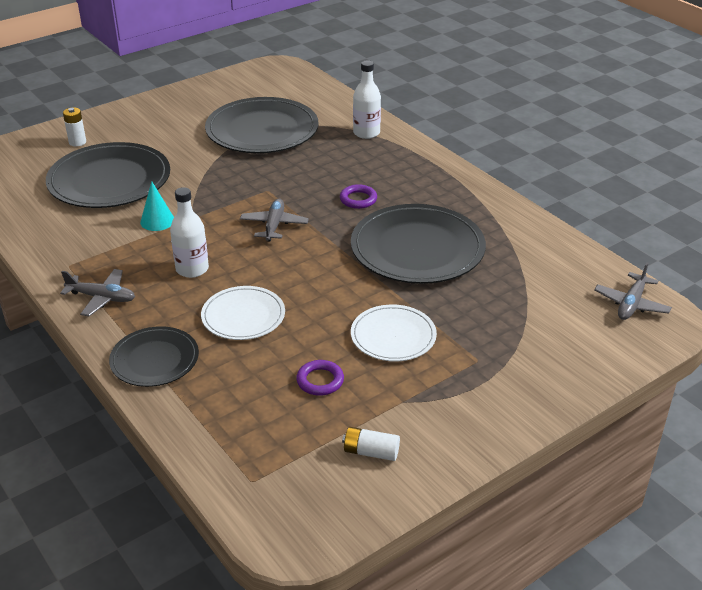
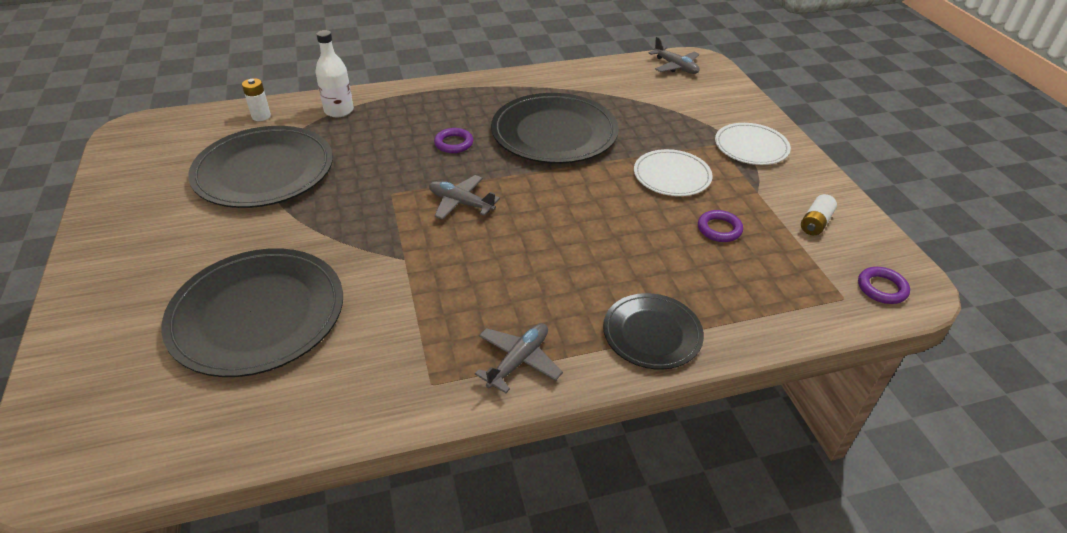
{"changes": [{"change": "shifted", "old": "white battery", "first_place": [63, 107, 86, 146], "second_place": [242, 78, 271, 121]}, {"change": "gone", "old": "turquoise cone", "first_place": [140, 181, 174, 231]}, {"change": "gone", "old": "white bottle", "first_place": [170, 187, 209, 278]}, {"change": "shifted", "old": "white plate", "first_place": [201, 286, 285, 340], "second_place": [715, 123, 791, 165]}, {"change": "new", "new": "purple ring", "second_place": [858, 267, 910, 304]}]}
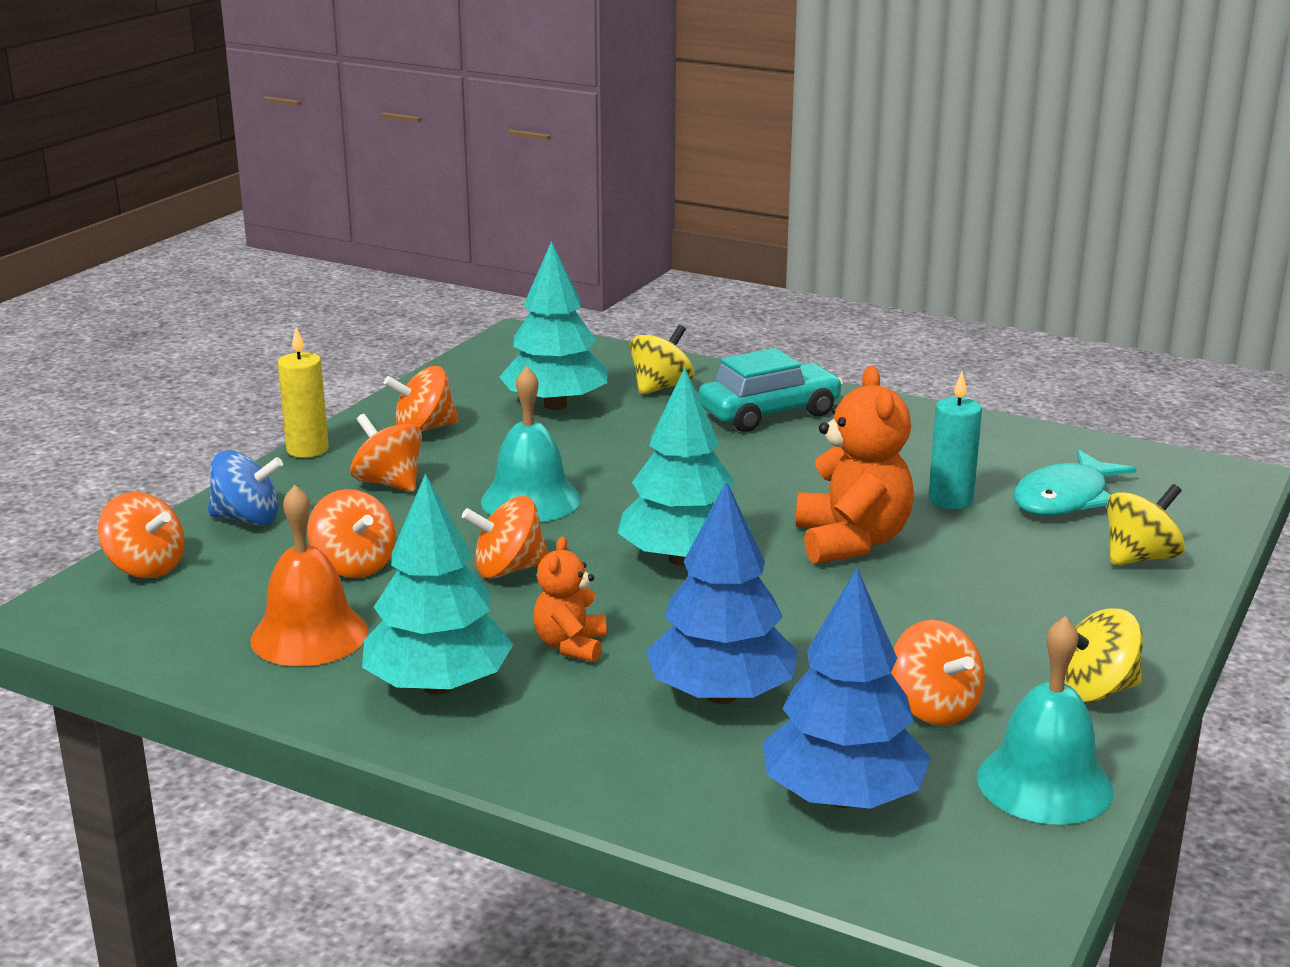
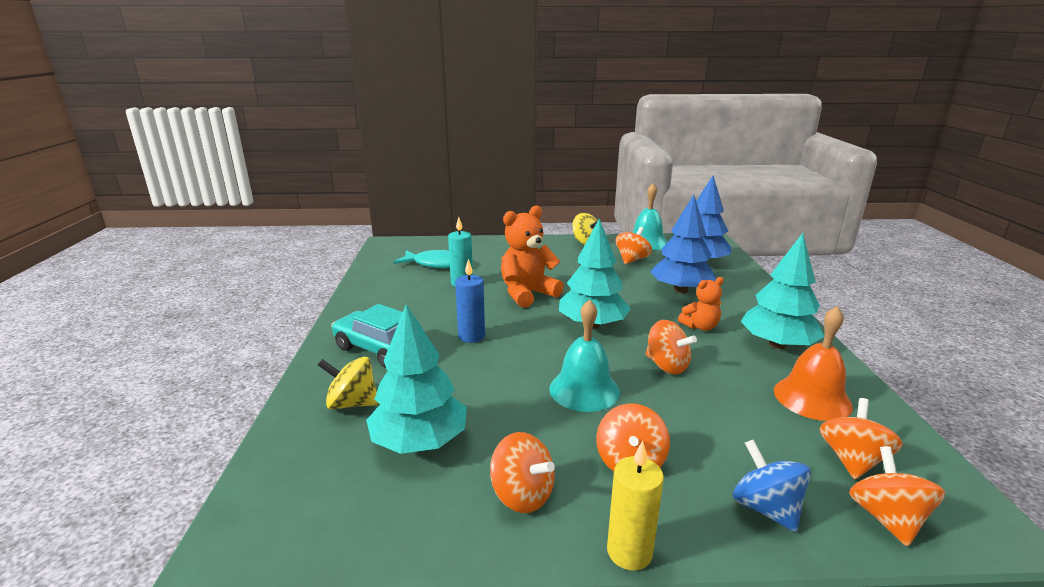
{"changes": [{"change": "shifted", "old": "orange spinning top", "first_place": [308, 489, 396, 578], "second_place": [820, 398, 903, 479]}, {"change": "gone", "old": "yellow spinning top", "first_place": [1107, 484, 1185, 566]}, {"change": "new", "new": "blue candle", "second_place": [455, 259, 485, 343]}]}
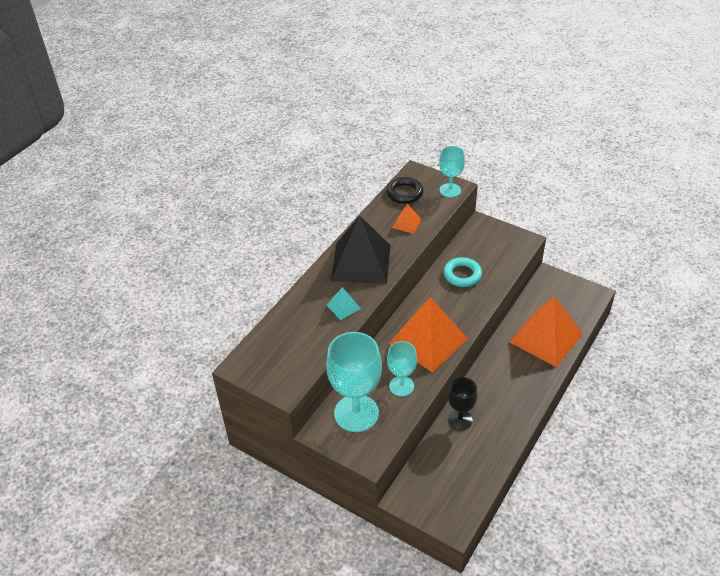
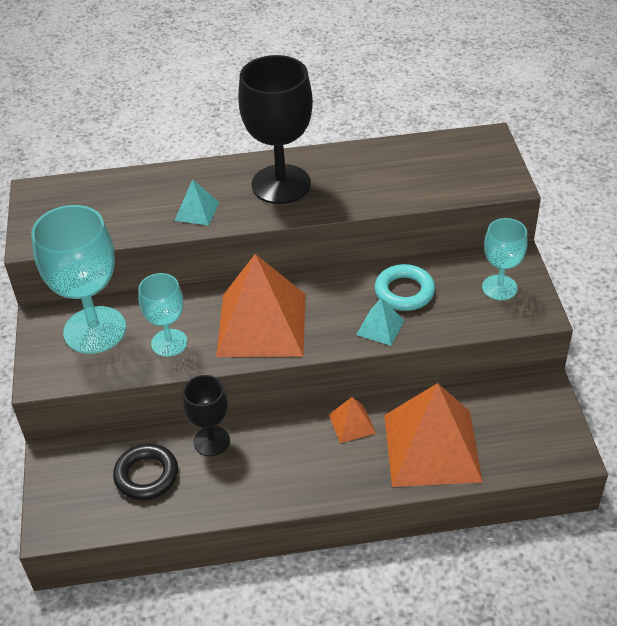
{"changes": [{"change": "swapped", "old": "black pyramid", "new": "black goblet", "first_place": [331, 215, 390, 284], "second_place": [238, 55, 313, 204]}, {"change": "shifted", "old": "black ring", "first_place": [386, 177, 423, 204], "second_place": [113, 444, 178, 500]}, {"change": "shifted", "old": "orange pyramid", "first_place": [392, 204, 422, 234], "second_place": [329, 397, 376, 443]}, {"change": "shifted", "old": "turquoise goblet", "first_place": [439, 146, 465, 198], "second_place": [482, 218, 527, 300]}, {"change": "new", "new": "turquoise pyramid", "second_place": [356, 298, 405, 346]}]}
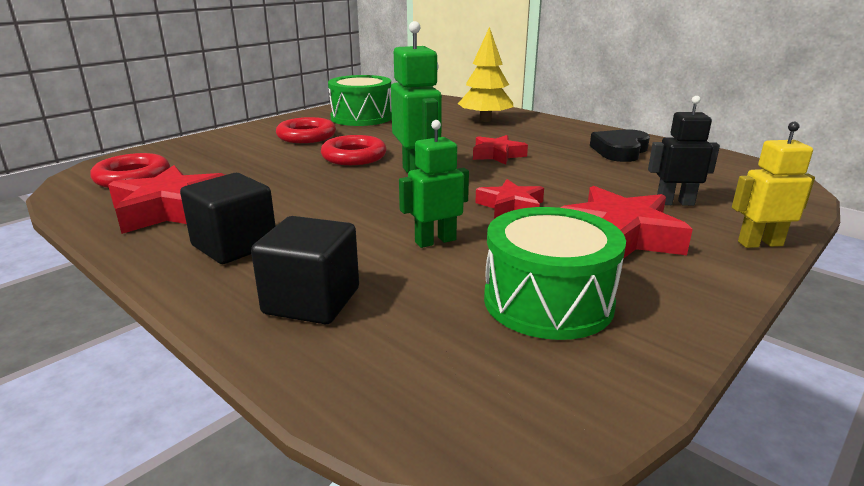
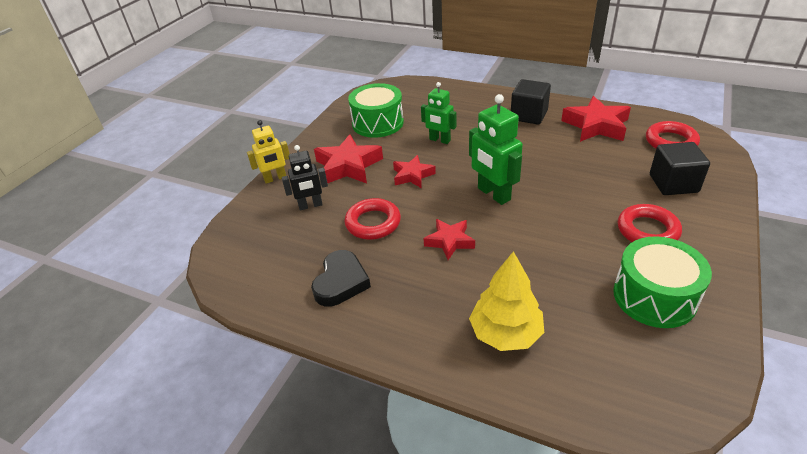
{"changes": [{"change": "shifted", "old": "black cube", "first_place": [251, 216, 359, 324], "second_place": [650, 142, 710, 195]}, {"change": "shifted", "old": "red ring", "first_place": [321, 135, 387, 165], "second_place": [345, 198, 401, 240]}, {"change": "rotated", "old": "green robot", "first_place": [399, 120, 469, 248], "second_place": [421, 82, 456, 144], "degrees": 75}]}
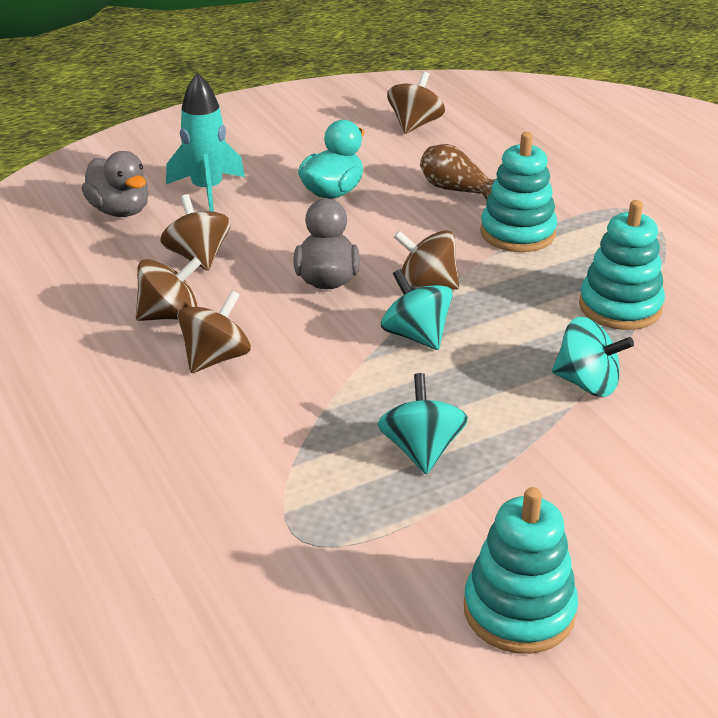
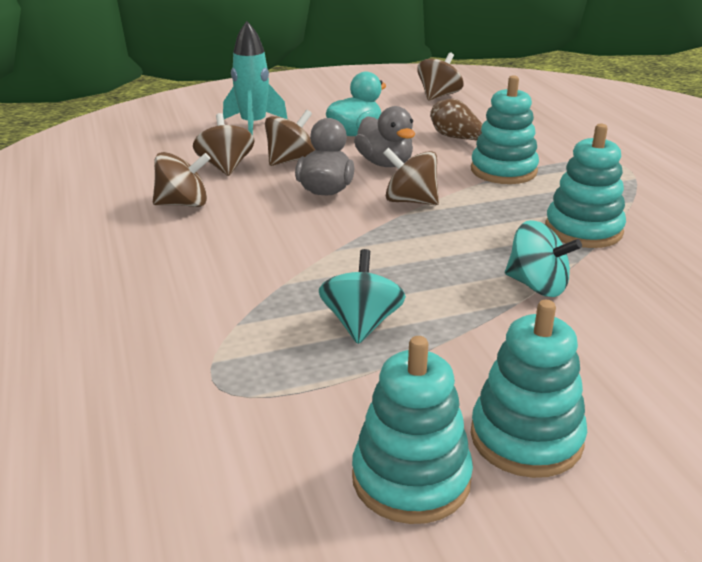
{"changes": [{"change": "shifted", "old": "grey duck", "first_place": [82, 151, 149, 217], "second_place": [354, 106, 415, 167]}, {"change": "shifted", "old": "brown spinning top", "first_place": [177, 290, 251, 373], "second_place": [265, 110, 315, 166]}, {"change": "gone", "old": "turquoise spinning top", "first_place": [381, 269, 453, 350]}, {"change": "new", "new": "turquoise stacking toy", "second_place": [471, 300, 587, 478]}]}
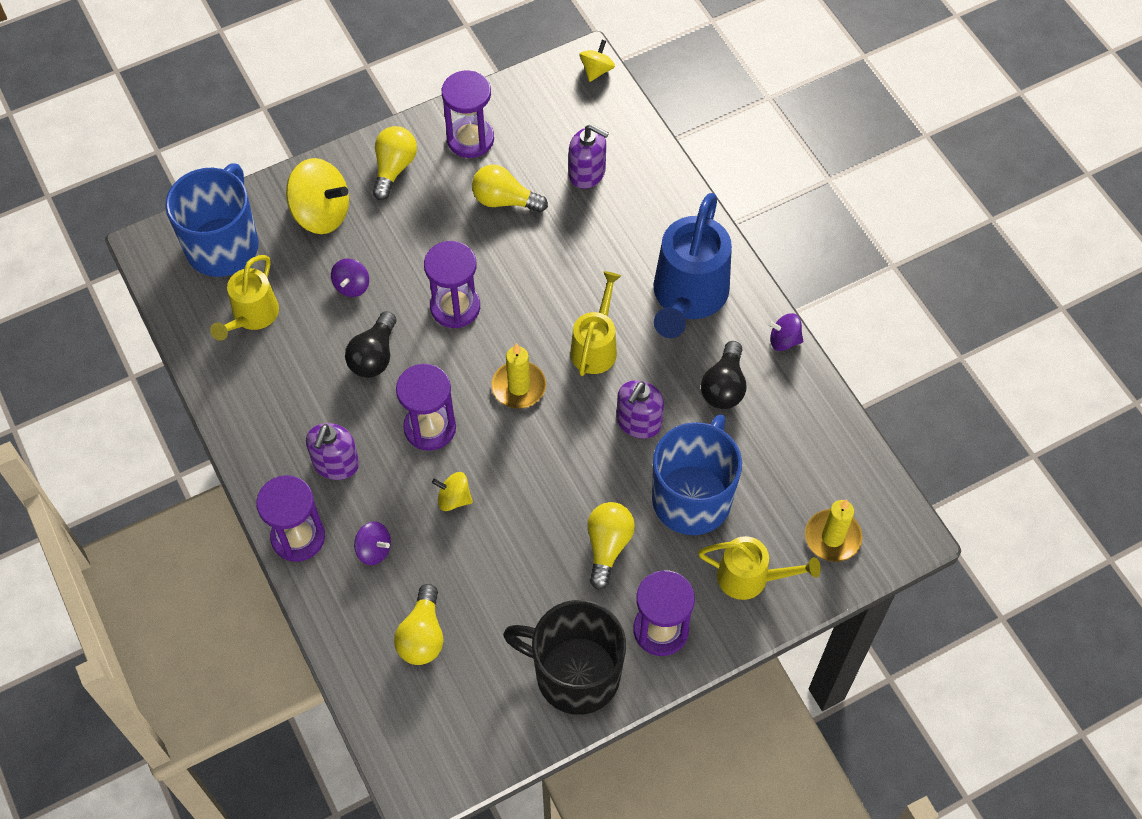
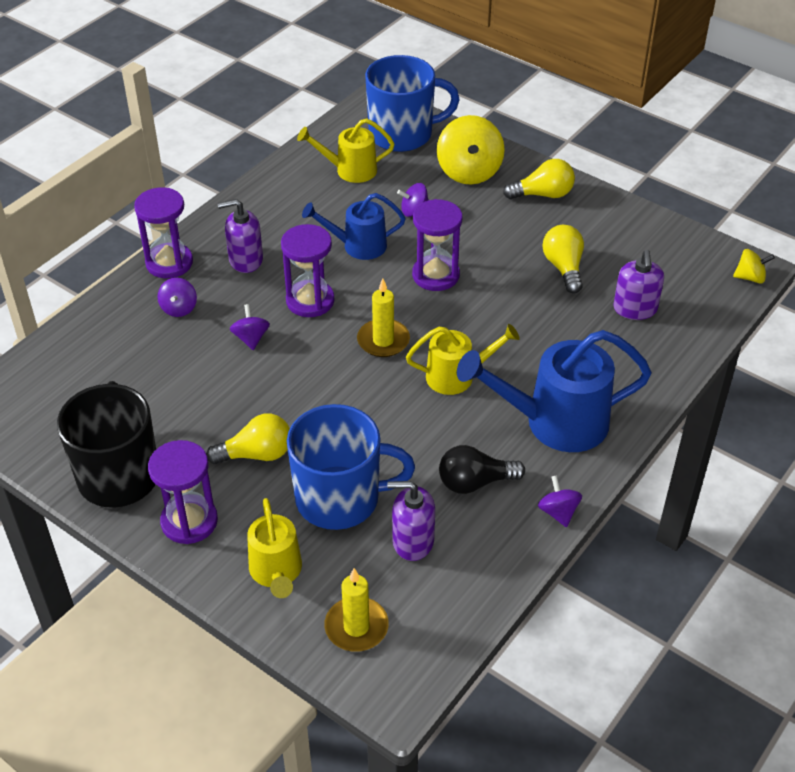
{"changes": [{"change": "swapped", "old": "black light bulb", "new": "blue watering can", "first_place": [345, 311, 397, 378], "second_place": [302, 193, 406, 260]}, {"change": "gone", "old": "yellow light bulb", "first_place": [394, 584, 443, 665]}, {"change": "repainted", "old": "yellow spinning top", "new": "purple spinning top", "first_place": [432, 472, 473, 511], "second_place": [230, 304, 270, 350]}, {"change": "gone", "old": "purple hourglass", "first_place": [442, 70, 494, 158]}, {"change": "shifted", "old": "purple soap dispenser", "first_place": [616, 380, 664, 439], "second_place": [387, 481, 435, 561]}]}
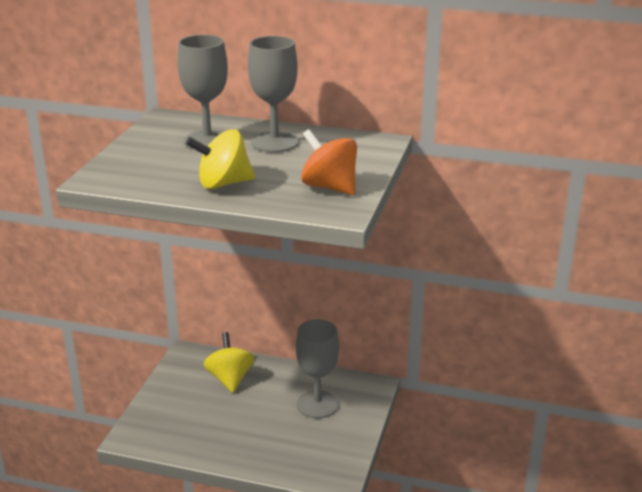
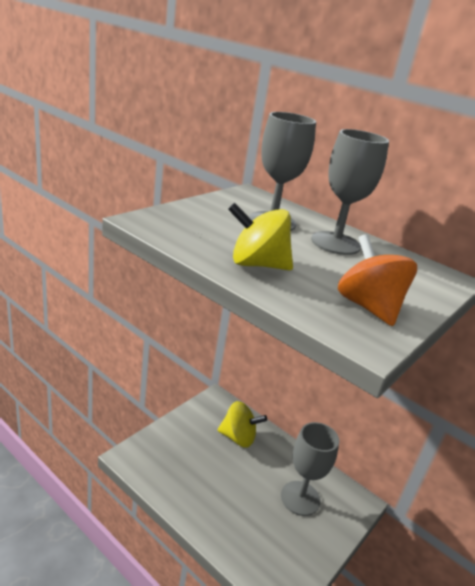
{"changes": [{"change": "rotated", "old": "yellow spinning top", "first_place": [203, 332, 254, 393], "second_place": [217, 401, 267, 448], "degrees": 90}]}
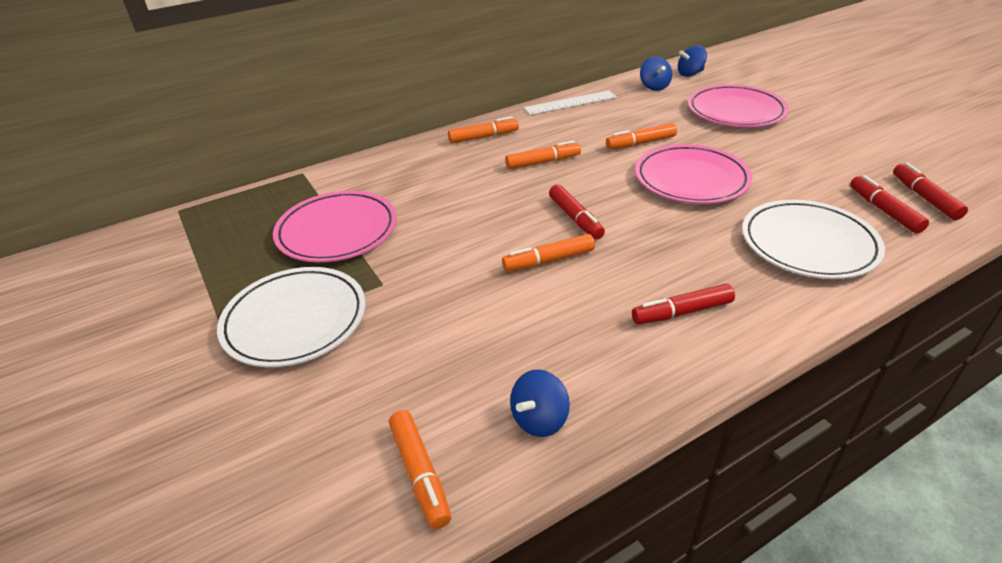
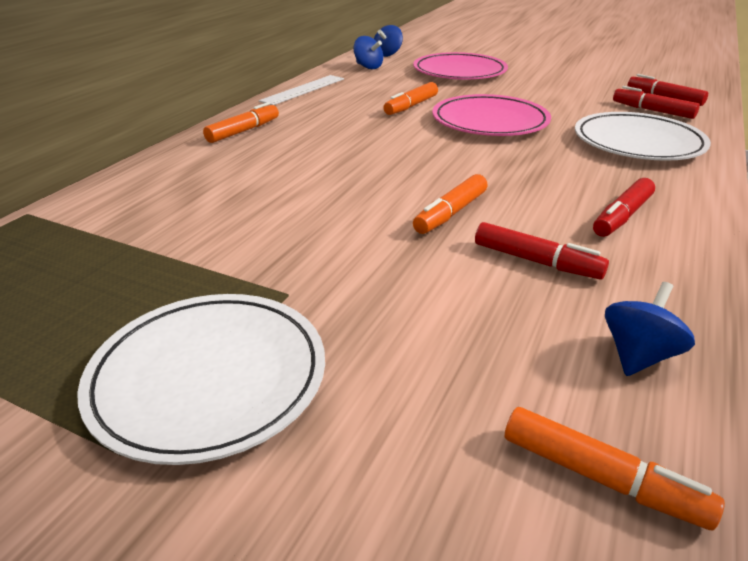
{"changes": [{"change": "gone", "old": "pink plate", "first_place": [273, 191, 397, 262]}, {"change": "gone", "old": "orange marker", "first_place": [505, 140, 581, 169]}, {"change": "rotated", "old": "blue spinning top", "first_place": [510, 369, 570, 437], "second_place": [605, 282, 695, 376], "degrees": -150}, {"change": "shifted", "old": "red marker", "first_place": [549, 184, 605, 240], "second_place": [475, 222, 609, 280]}]}
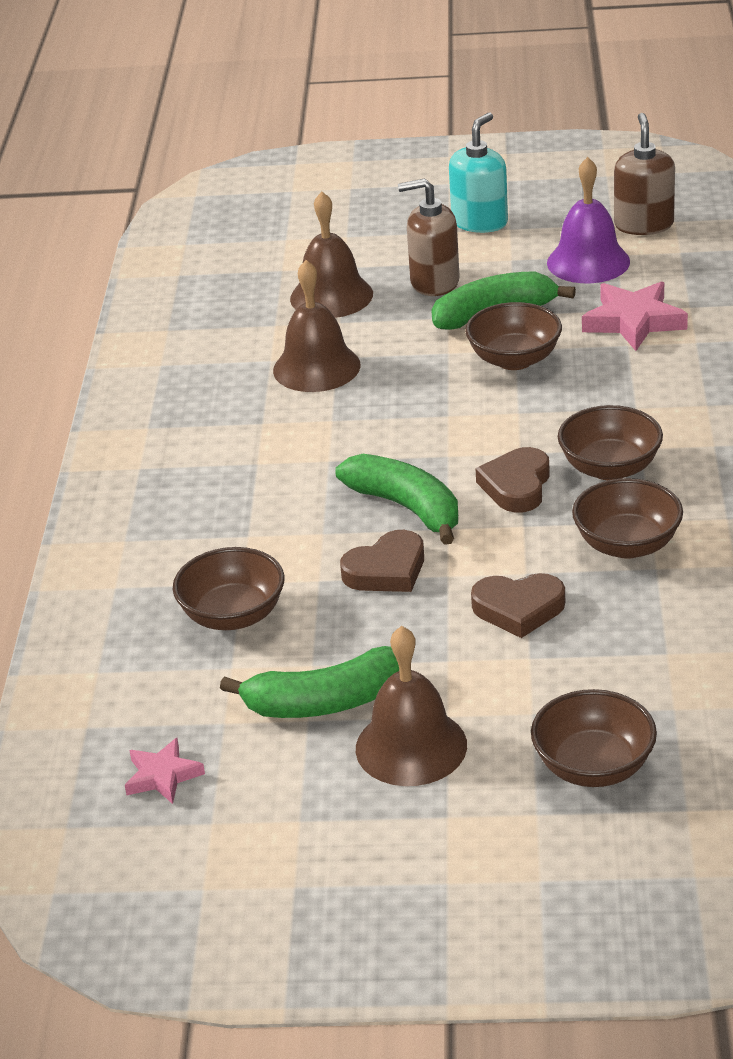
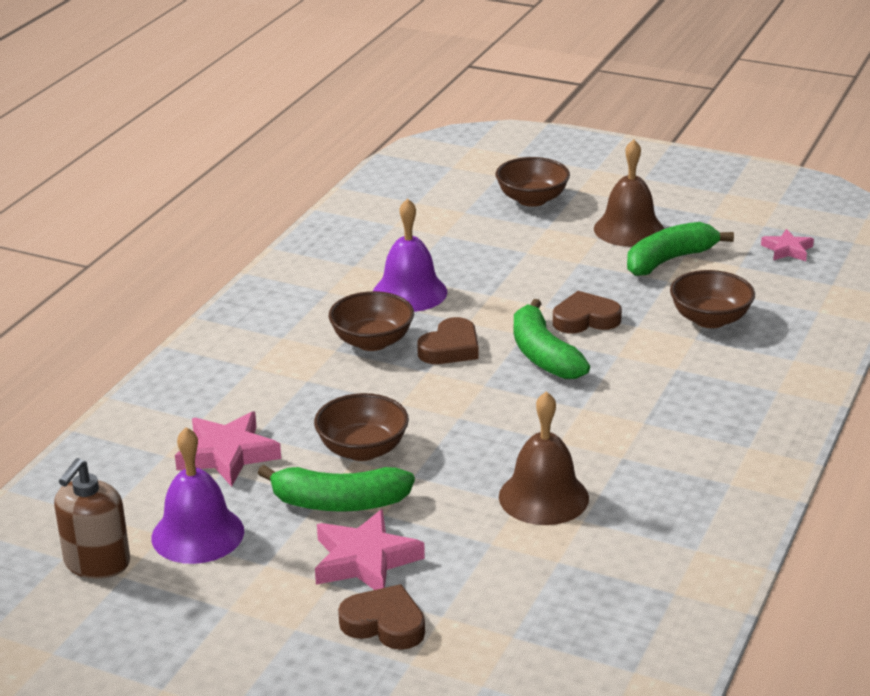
{"changes": [{"change": "rotated", "old": "green banana", "first_place": [220, 646, 399, 718], "second_place": [627, 222, 734, 276], "degrees": -45}, {"change": "gone", "old": "brown bell", "first_place": [290, 192, 373, 318]}, {"change": "swapped", "old": "brown soap dispenser", "new": "pink star", "first_place": [398, 178, 460, 296], "second_place": [315, 509, 425, 590]}, {"change": "gone", "old": "turquoise soap dispenser", "first_place": [449, 112, 508, 233]}, {"change": "shifted", "old": "brown heart", "first_place": [471, 573, 565, 638], "second_place": [338, 584, 425, 650]}, {"change": "swapped", "old": "brown bowl", "new": "purple bell", "first_place": [572, 478, 683, 559], "second_place": [373, 198, 447, 312]}]}
